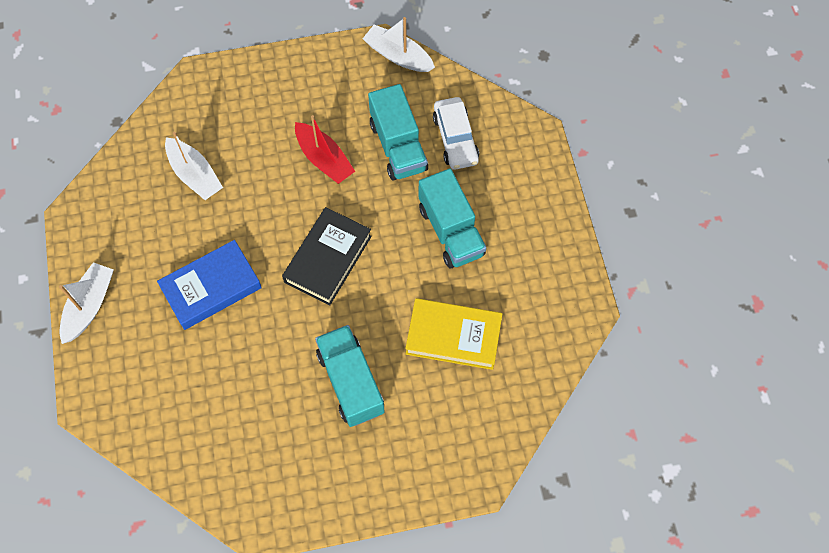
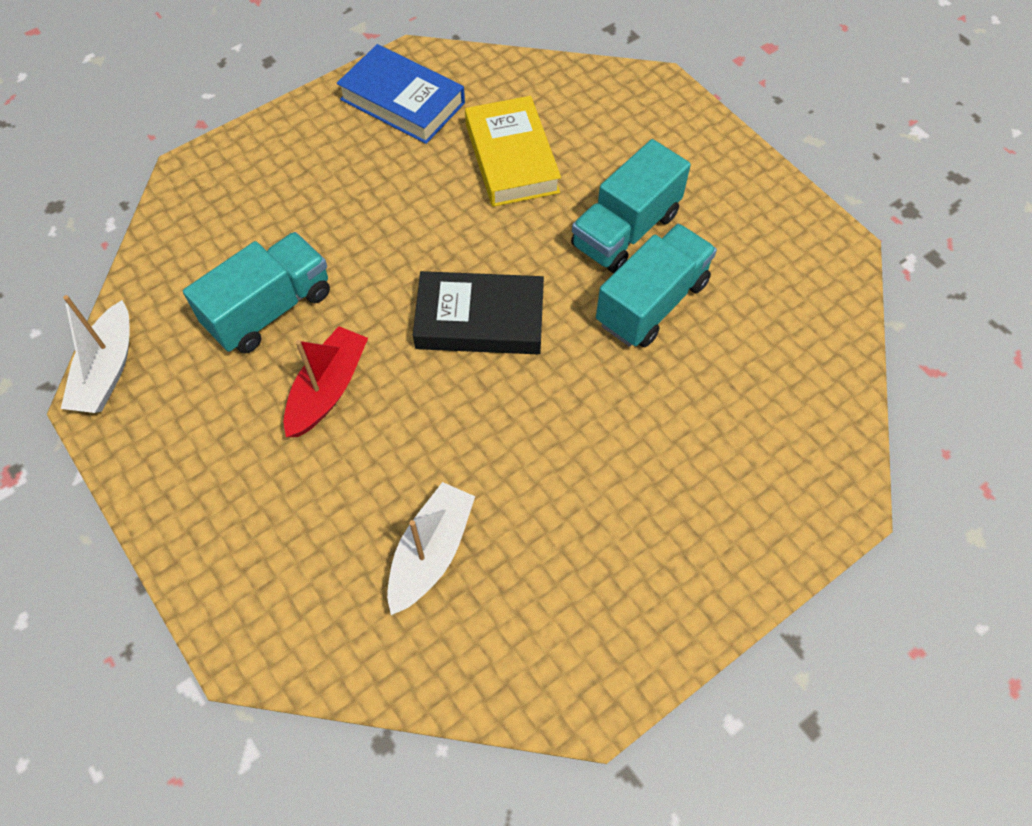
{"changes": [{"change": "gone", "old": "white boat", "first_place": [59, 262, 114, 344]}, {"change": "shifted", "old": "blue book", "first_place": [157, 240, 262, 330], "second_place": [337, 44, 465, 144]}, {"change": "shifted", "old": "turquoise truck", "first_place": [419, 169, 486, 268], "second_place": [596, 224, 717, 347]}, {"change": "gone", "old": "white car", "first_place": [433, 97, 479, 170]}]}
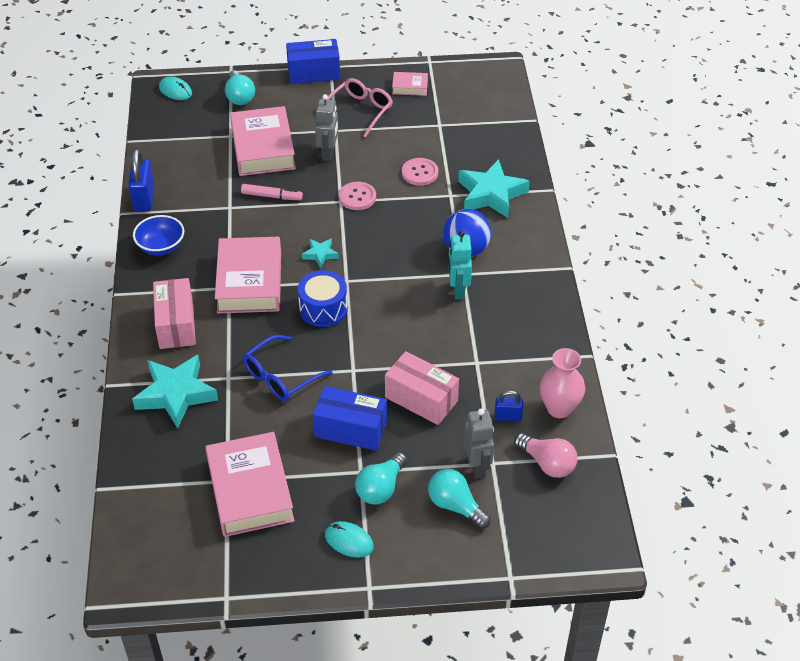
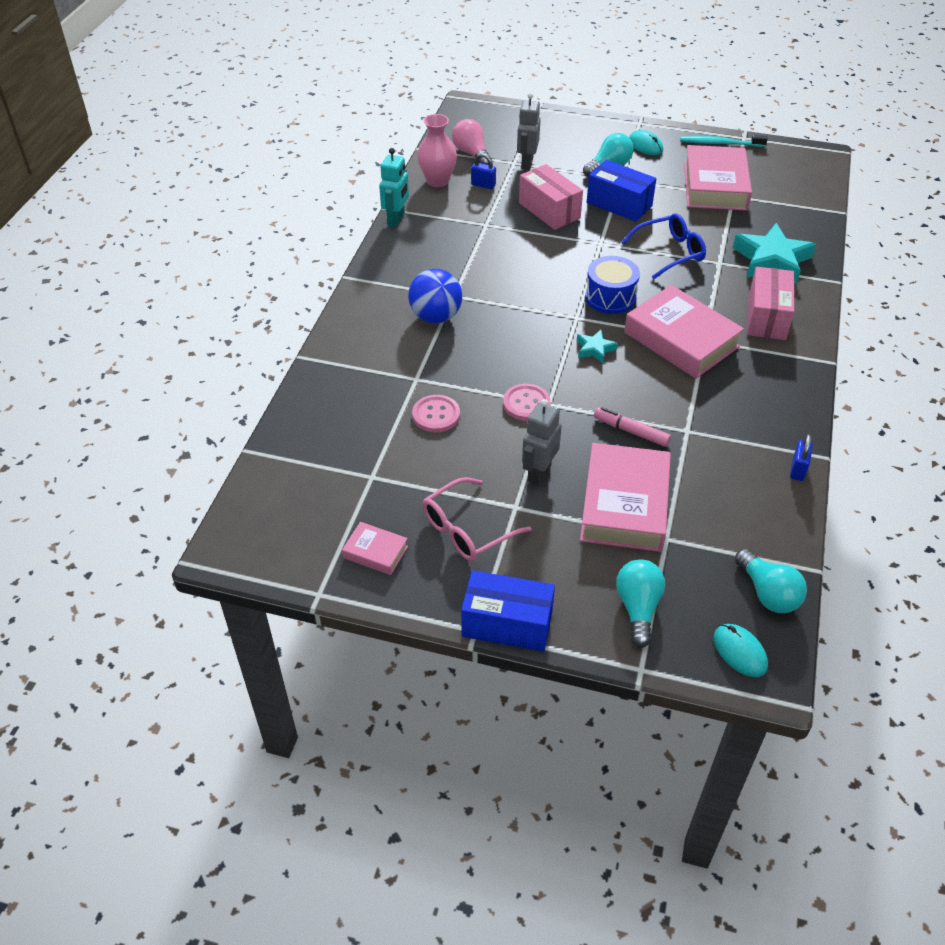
{"changes": [{"change": "scaled", "old": "blue padlock", "first_place": [128, 149, 154, 212], "second_place": [790, 434, 813, 481], "factor": 0.58}, {"change": "gone", "old": "blue bowl", "first_place": [133, 215, 184, 256]}, {"change": "rotated", "old": "pink book", "first_place": [215, 237, 281, 313], "second_place": [624, 285, 744, 379], "degrees": -60}, {"change": "shifted", "old": "turquoise light bulb", "first_place": [428, 469, 490, 529], "second_place": [735, 549, 807, 613]}, {"change": "shifted", "old": "turquoise robot", "first_place": [448, 231, 472, 299], "second_place": [379, 148, 409, 227]}, {"change": "gone", "old": "turquoise star", "first_place": [458, 159, 530, 218]}, {"change": "new", "new": "turquoise toothbrush", "second_place": [680, 135, 768, 147]}]}
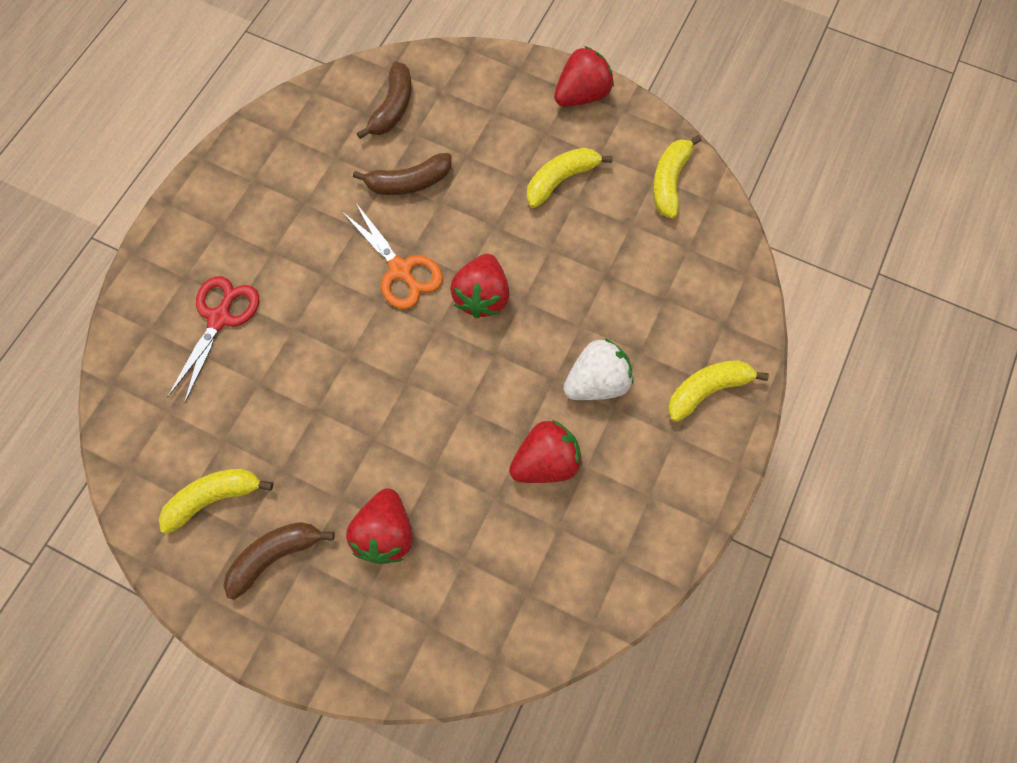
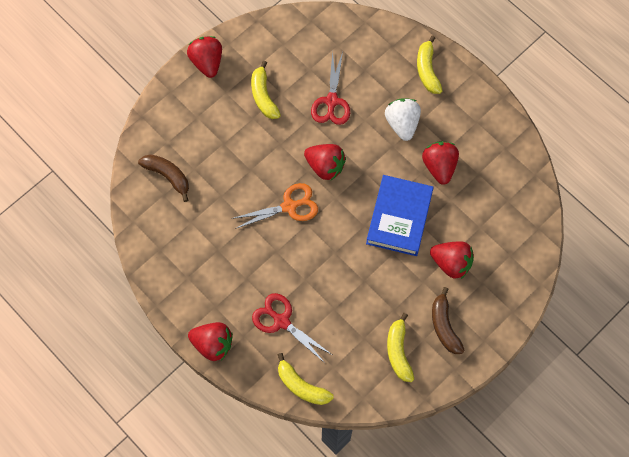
{"changes": [{"change": "gone", "old": "brown banana", "first_place": [353, 153, 452, 195]}, {"change": "shifted", "old": "yellow banana", "first_place": [653, 135, 702, 219], "second_place": [278, 353, 334, 405]}, {"change": "new", "new": "red strawberry", "second_place": [188, 322, 233, 361]}, {"change": "new", "new": "red scissors", "second_place": [311, 51, 350, 125]}, {"change": "new", "new": "blue book", "second_place": [366, 175, 433, 256]}]}
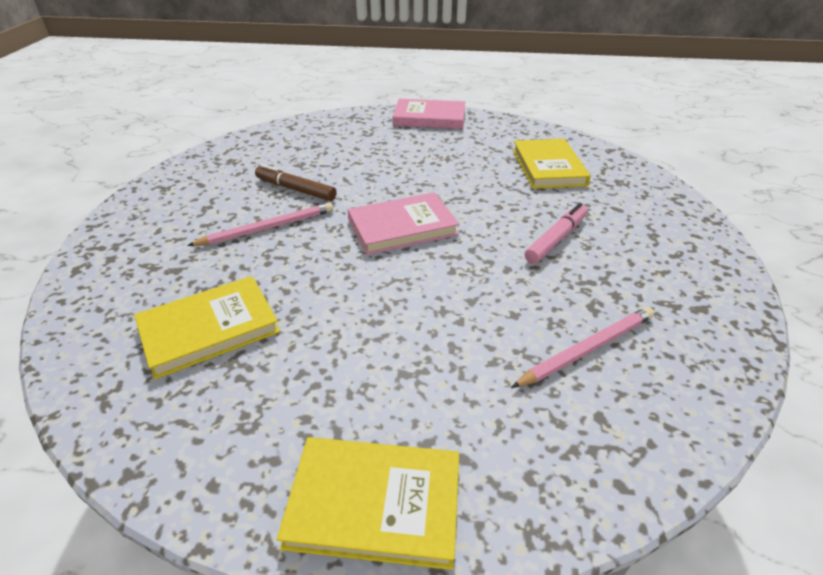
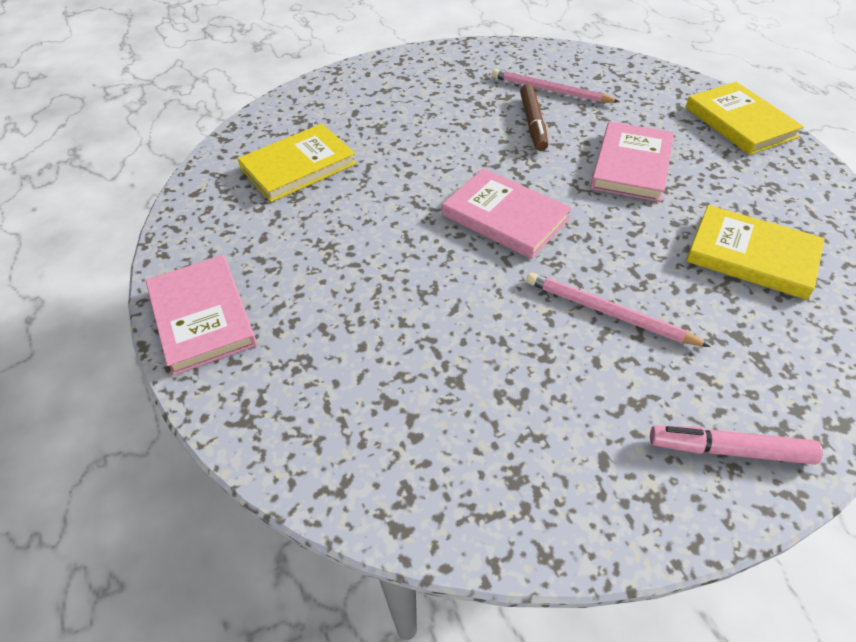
{"changes": [{"change": "shifted", "old": "brown marker", "first_place": [255, 164, 337, 201], "second_place": [520, 84, 548, 151]}, {"change": "shifted", "old": "pink marker", "first_place": [525, 203, 587, 264], "second_place": [650, 426, 823, 465]}, {"change": "new", "new": "pink book", "second_place": [590, 122, 674, 202]}]}
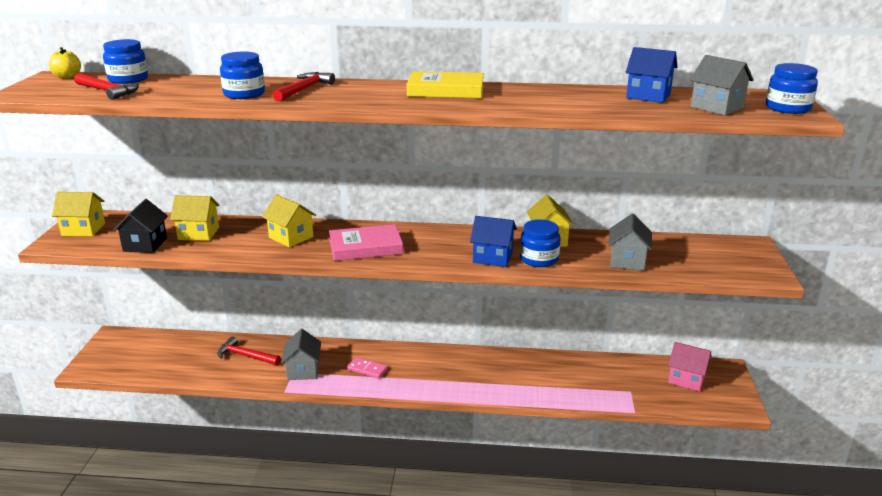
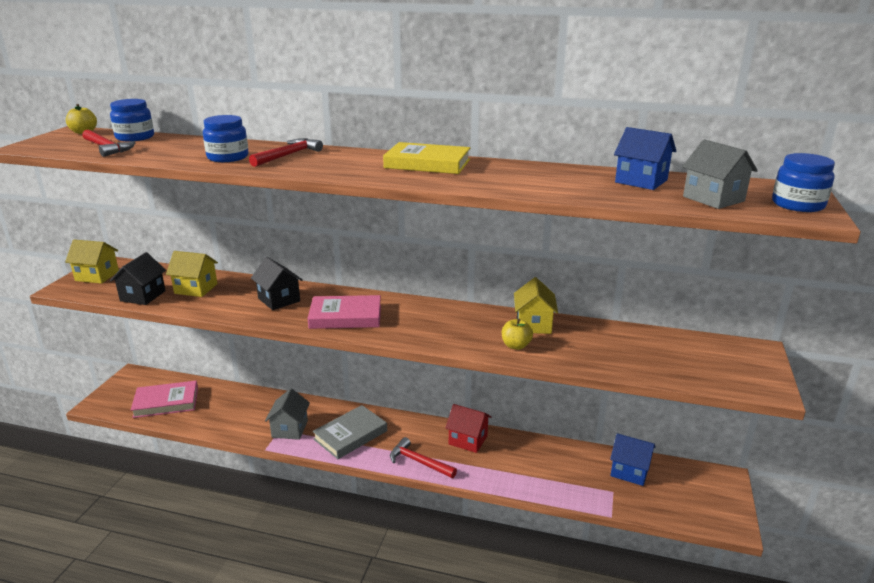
{"changes": [{"change": "shifted", "old": "red hammer", "first_place": [218, 336, 281, 365], "second_place": [390, 437, 457, 478]}, {"change": "repainted", "old": "yellow house", "new": "black house", "first_place": [262, 194, 316, 247], "second_place": [251, 257, 303, 310]}, {"change": "swapped", "old": "pink domino", "new": "grey book", "first_place": [347, 357, 388, 379], "second_place": [313, 405, 387, 459]}, {"change": "shifted", "old": "blue house", "first_place": [470, 216, 517, 267], "second_place": [610, 433, 655, 486]}, {"change": "swapped", "old": "blue jar", "new": "yellow apple", "first_place": [520, 219, 561, 267], "second_place": [502, 319, 533, 350]}, {"change": "gone", "old": "grey house", "first_place": [608, 213, 652, 271]}, {"change": "gone", "old": "pink house", "first_place": [668, 342, 711, 391]}, {"change": "new", "new": "pink book", "second_place": [131, 381, 198, 418]}, {"change": "new", "new": "red house", "second_place": [445, 404, 491, 453]}]}
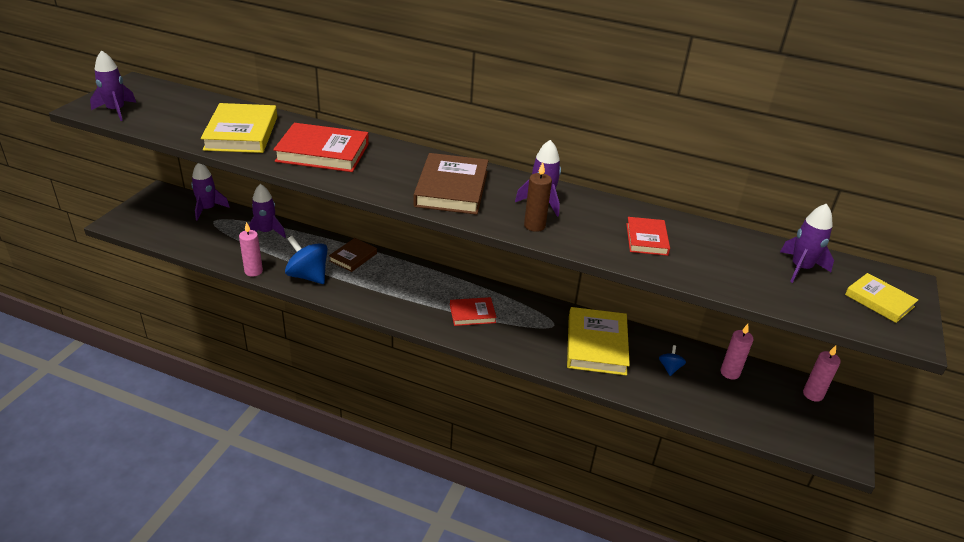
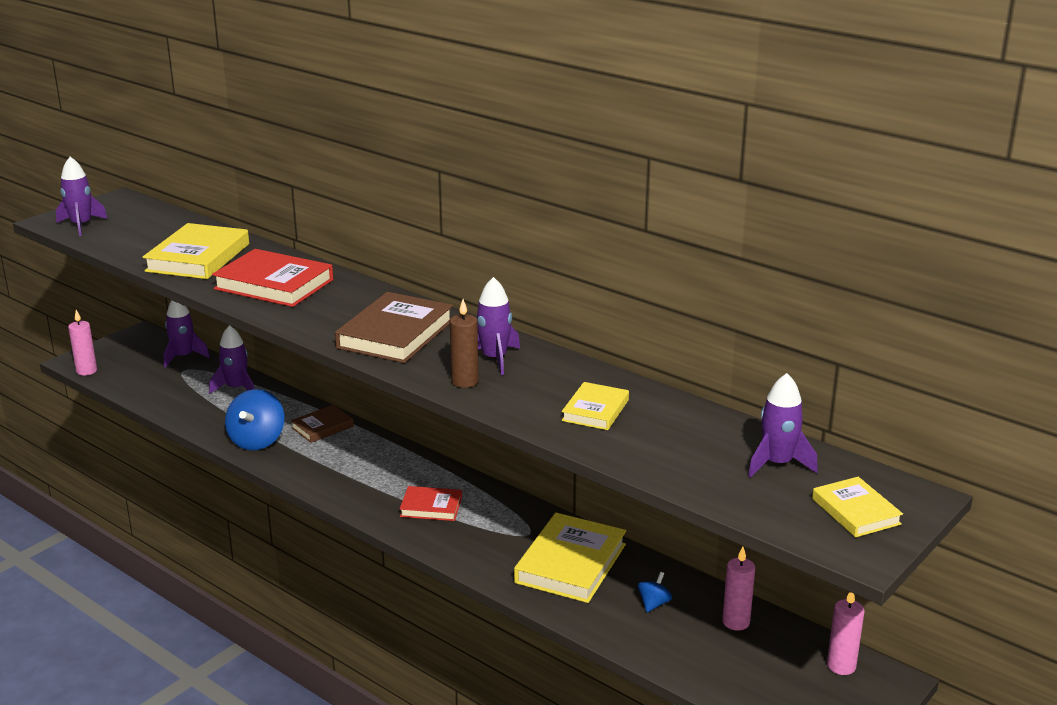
{"changes": [{"change": "shifted", "old": "pink candle", "first_place": [239, 222, 263, 277], "second_place": [68, 310, 97, 376]}, {"change": "rotated", "old": "blue spinning top", "first_place": [285, 236, 328, 284], "second_place": [225, 389, 284, 450], "degrees": -135}, {"change": "repainted", "old": "red book", "new": "yellow book", "first_place": [626, 217, 670, 256], "second_place": [562, 382, 629, 430]}]}
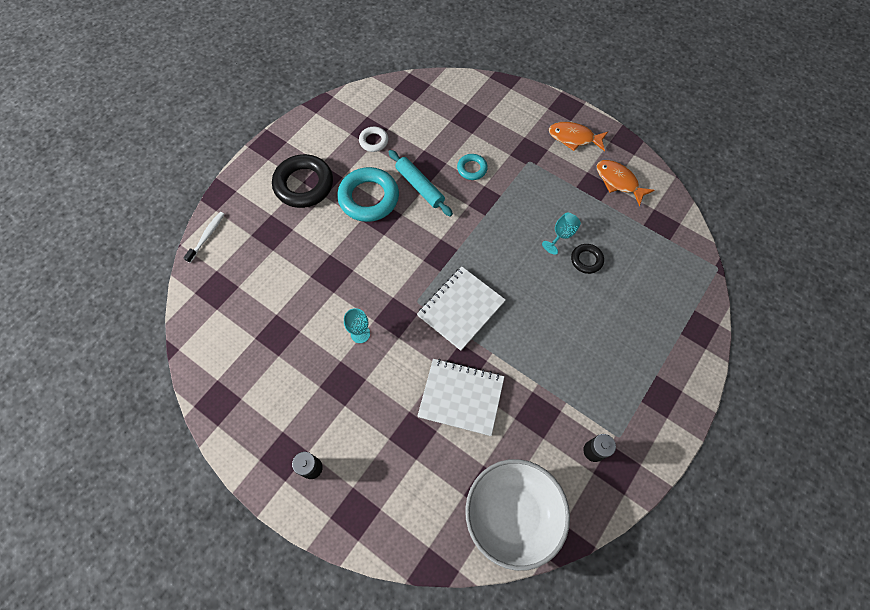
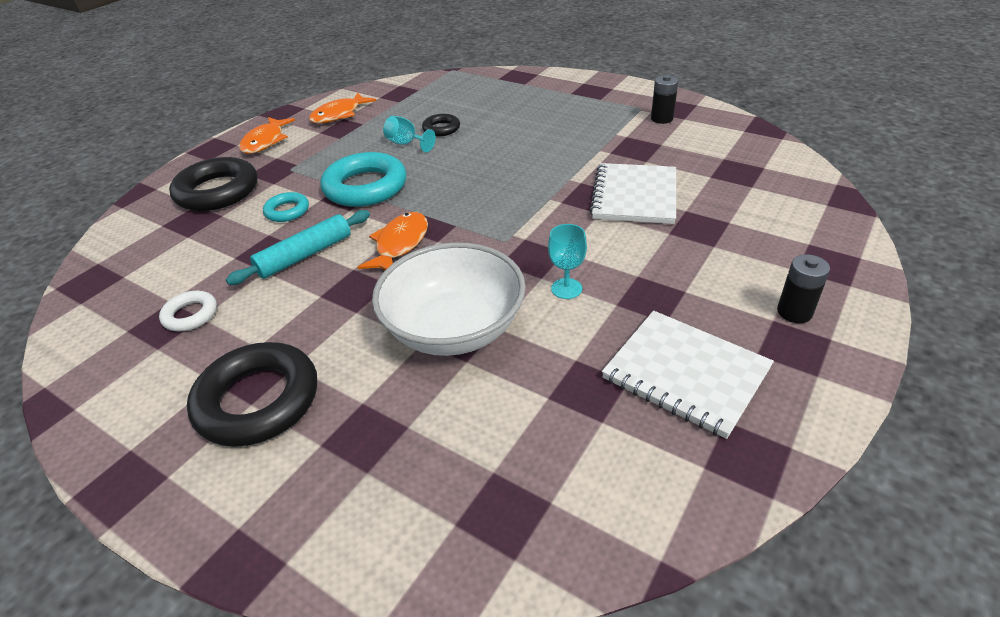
{"changes": [{"change": "gone", "old": "white toothbrush", "first_place": [183, 212, 225, 263]}, {"change": "shifted", "old": "turquoise ring", "first_place": [337, 167, 399, 222], "second_place": [320, 152, 406, 207]}, {"change": "shifted", "old": "white notebook", "first_place": [417, 267, 506, 351], "second_place": [602, 311, 774, 439]}, {"change": "shifted", "old": "white bowl", "first_place": [465, 459, 570, 571], "second_place": [372, 242, 526, 356]}, {"change": "new", "new": "black ring", "second_place": [169, 157, 258, 211]}, {"change": "new", "new": "orange fish", "second_place": [358, 212, 428, 270]}]}
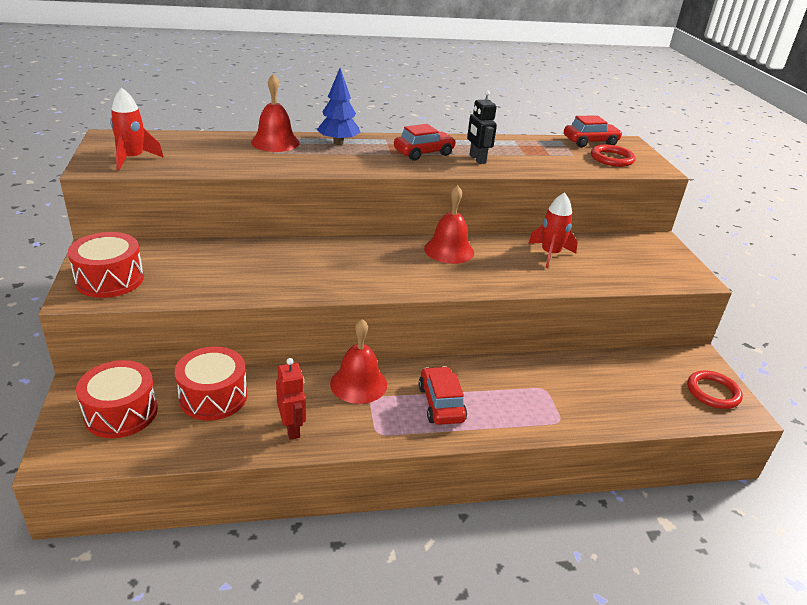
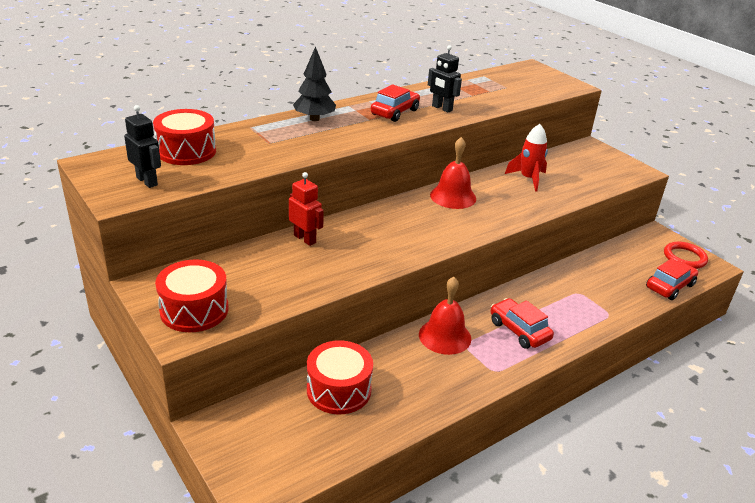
{"changes": [{"change": "shifted", "old": "red drum", "first_place": [76, 360, 158, 438], "second_place": [153, 109, 216, 165]}, {"change": "swapped", "old": "red rocket", "new": "black robot", "first_place": [110, 88, 164, 171], "second_place": [124, 105, 161, 188]}, {"change": "gone", "old": "red bell", "first_place": [251, 74, 300, 152]}, {"change": "shifted", "old": "red robot", "first_place": [276, 358, 306, 440], "second_place": [289, 172, 324, 246]}, {"change": "repainted", "old": "blue tree", "new": "black tree", "first_place": [317, 68, 361, 145], "second_place": [293, 46, 336, 121]}, {"change": "shifted", "old": "red car", "first_place": [564, 115, 623, 147], "second_place": [646, 258, 698, 300]}, {"change": "gone", "old": "red ring", "first_place": [591, 145, 636, 167]}]}
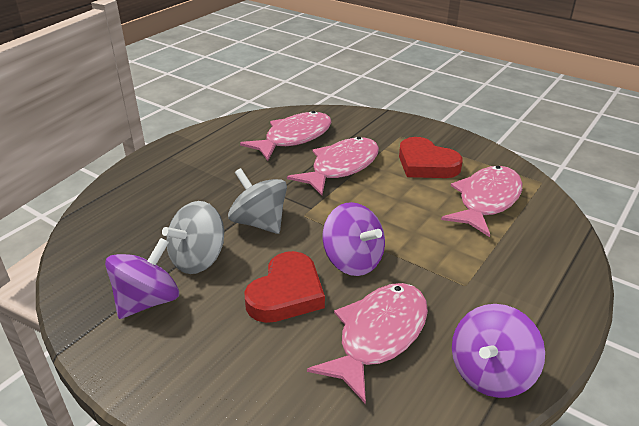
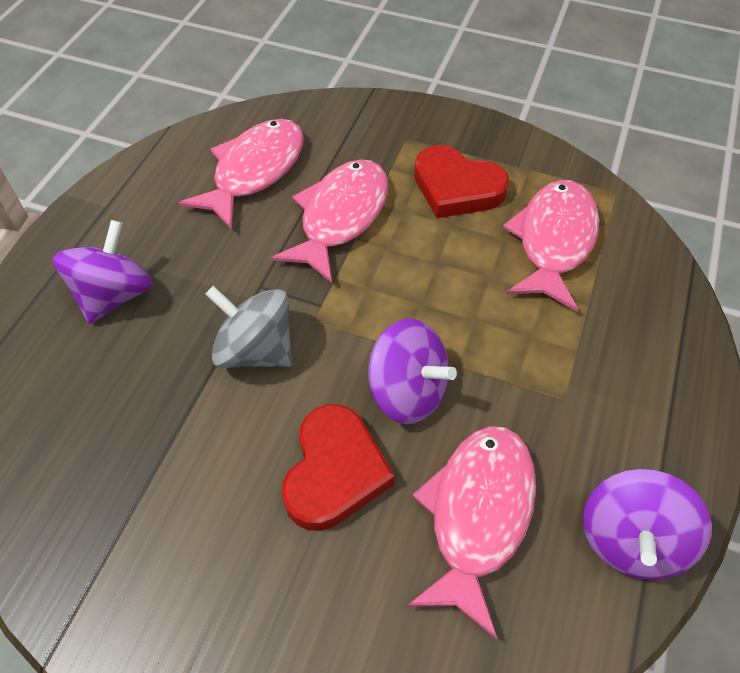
{"changes": [{"change": "shifted", "old": "purple spinning top", "first_place": [105, 238, 179, 319], "second_place": [52, 220, 152, 324]}, {"change": "gone", "old": "grey spinning top", "first_place": [162, 201, 224, 274]}]}
